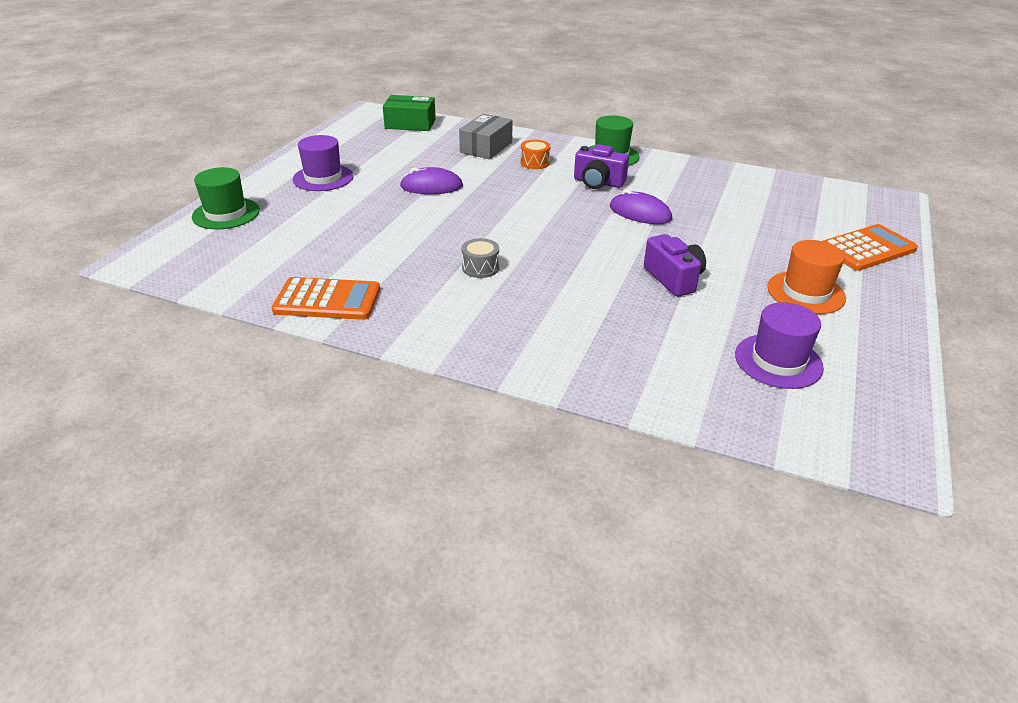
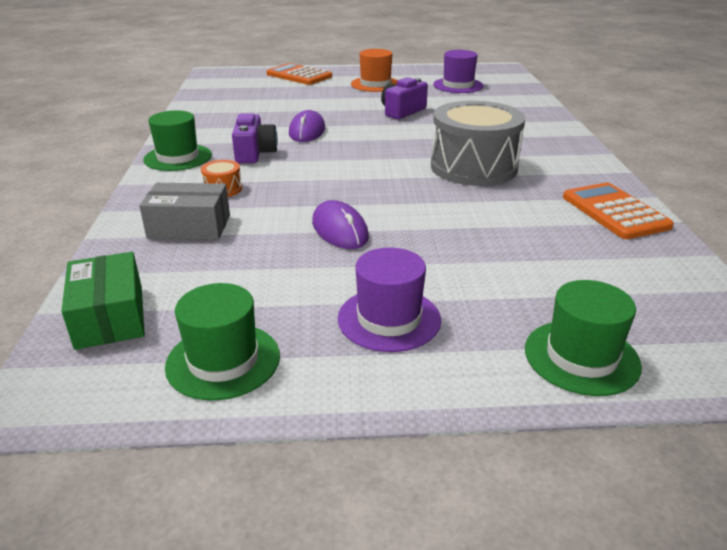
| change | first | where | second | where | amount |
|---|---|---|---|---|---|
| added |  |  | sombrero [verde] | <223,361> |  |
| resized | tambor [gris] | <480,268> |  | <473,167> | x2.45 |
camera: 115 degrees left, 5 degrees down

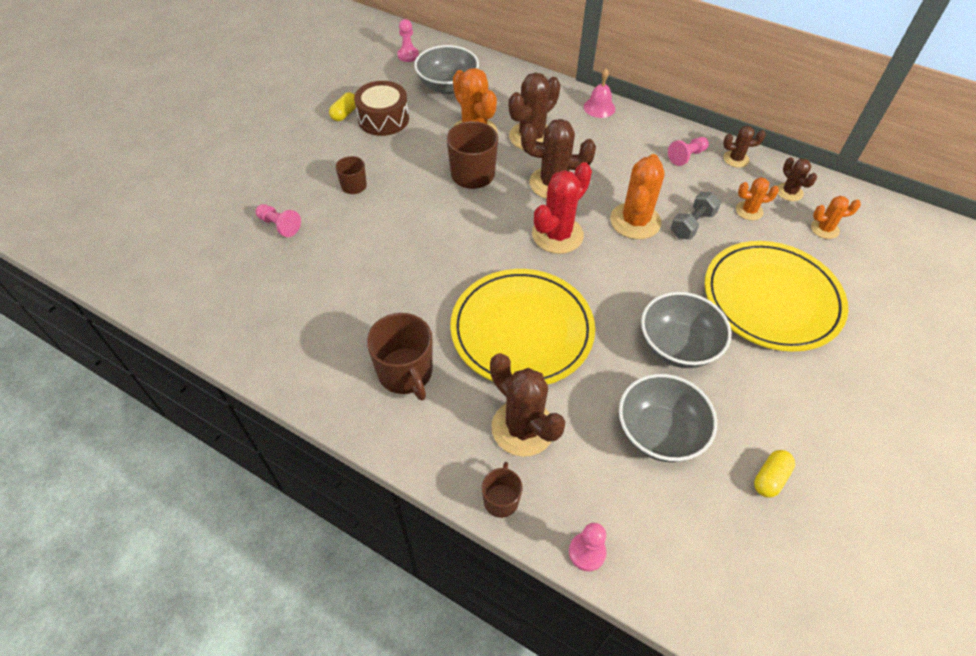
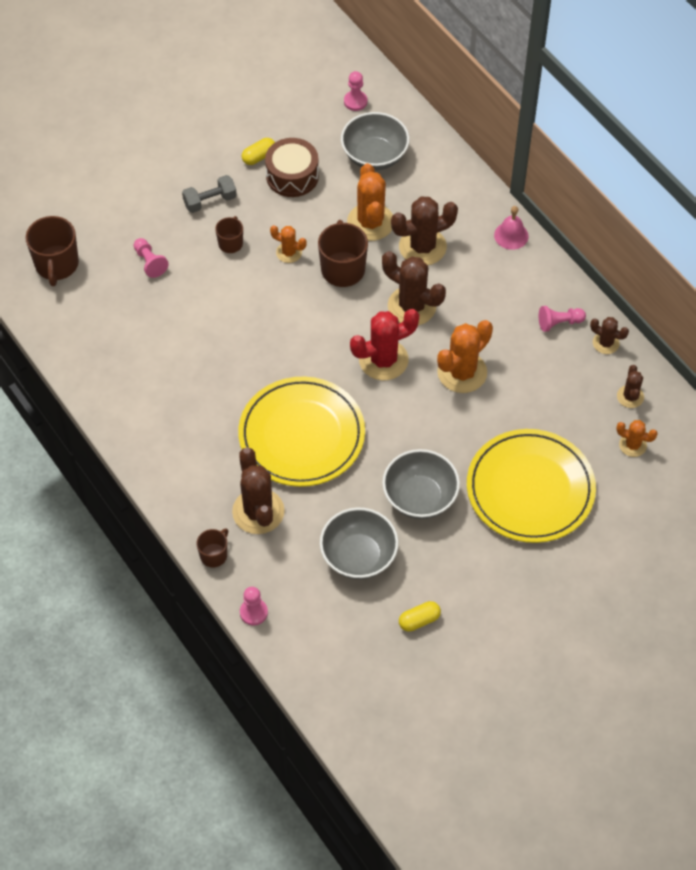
| change | first | where | second | where | amount |
|---|---|---|---|---|---|
| moved | taza [marrón] | <406,373> |  | <57,265> |  |
| moved | mancuerna [gris] | <692,224> |  | <210,201> |  |
| moved | cactus [naranja] | <749,211> |  | <289,252> |  |
camera: 25 degrees right, 5 degrees up

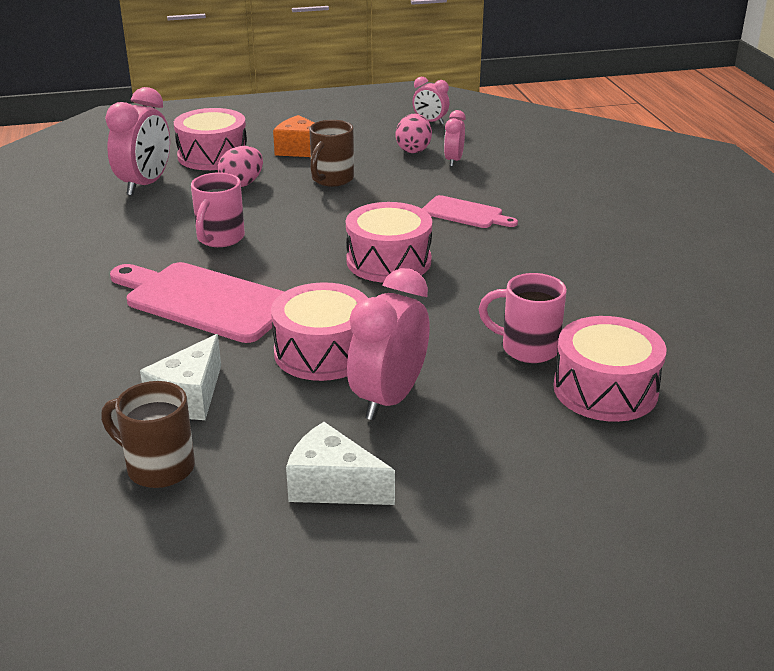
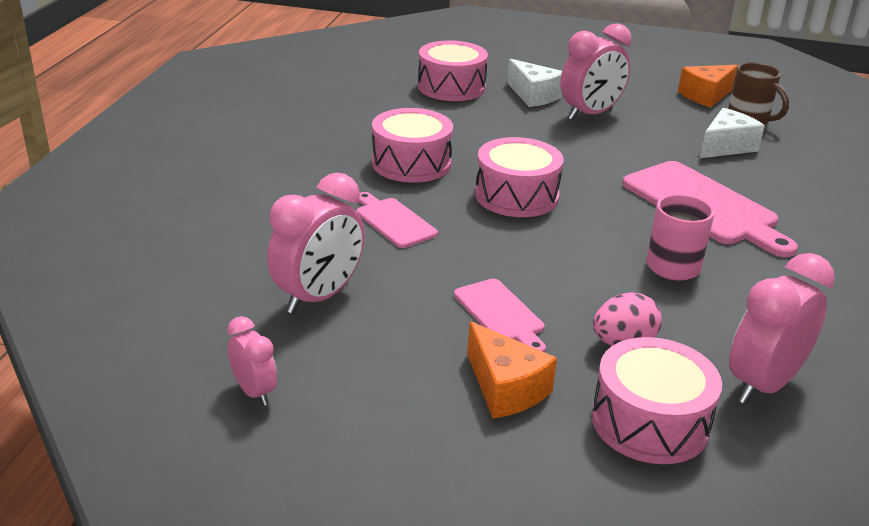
| change | first | where | second | where | amount |
|---|---|---|---|---|---|
| removed | huevo [rosa] | <413,150> |  |  |  |
| removed | taza [rosa] | <527,348> |  |  |  |
| added |  |  | queso [naranja] | <706,96> |  |
| moved | tambor [rosa] | <323,352> |  | <411,163> |  |
| moved | queso [blanco] | <333,485> |  | <534,95> |  |
| replaced | taza [marrón] | <331,179> | tabla de cortar [rosa] | <501,314> |  |
| resized | despertador [rosa] | <453,161> |  | <318,297> | x1.82 |
camera: 155 degrees left, 0 degrees up

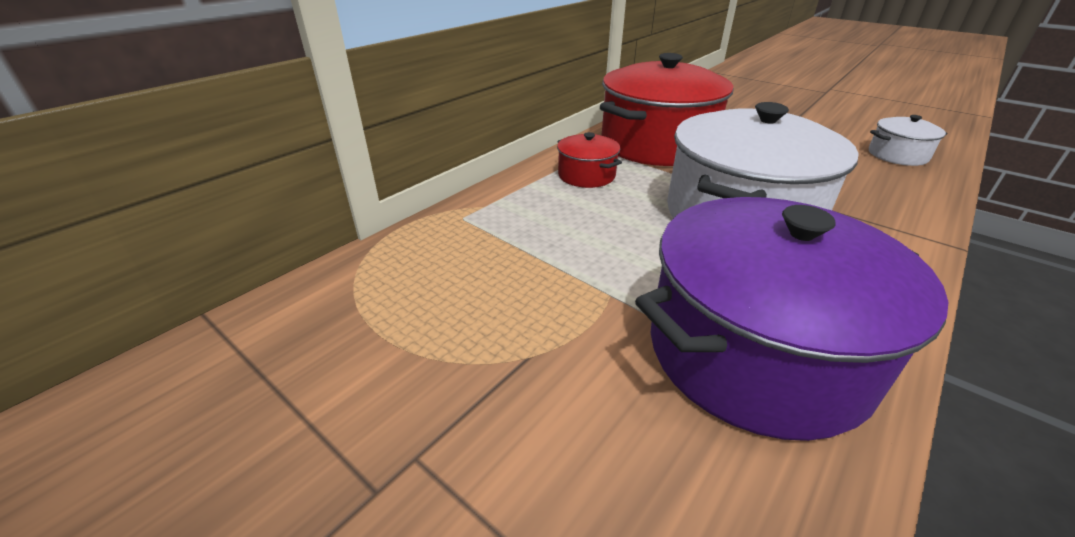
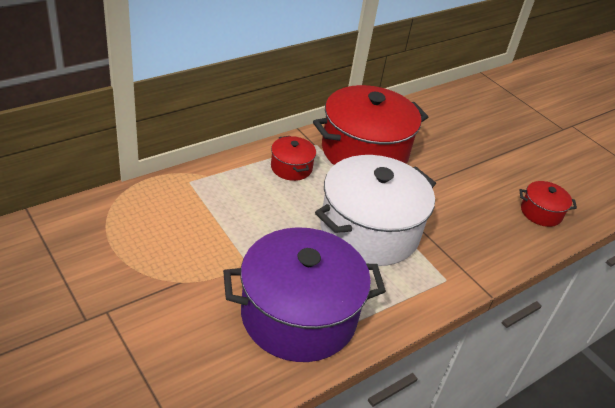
| change | first | where | second | where | amount |
|---|---|---|---|---|---|
| recoloured | olla [blanco] | <897,155> | olla [rojo] | <541,212> |  |
camera: 10 degrees right, 5 degrees up

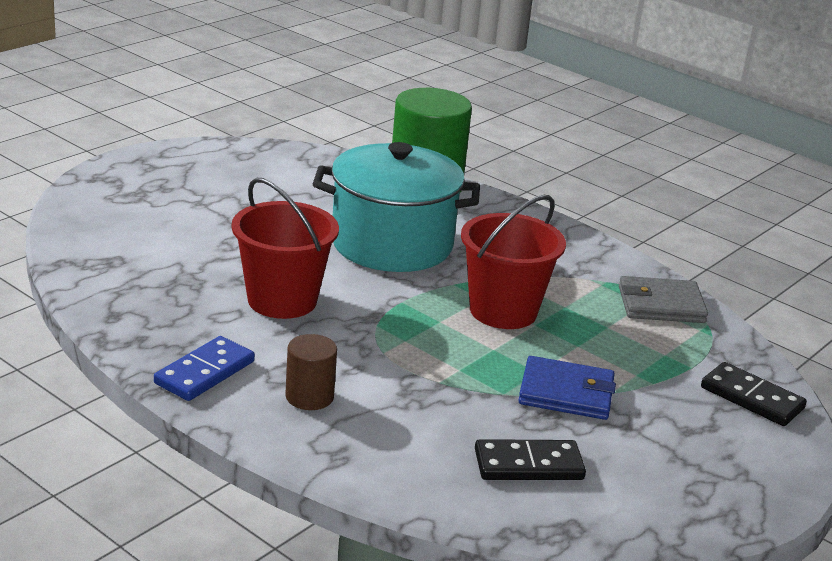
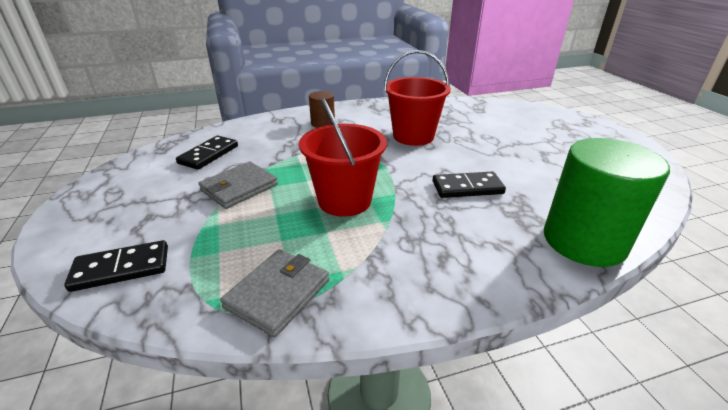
| change | first | where | second | where | amount |
|---|---|---|---|---|---|
| removed | ficha de dominó [azul] | <205,373> |  |  |  |
| replaced | olla [turquesa] | <392,244> | ficha de dominó [negro] | <467,188> |  |
| recoloured | cartera [azul] | <566,393> | cartera [gris] | <239,188> |  |
camera: 125 degrees right, 5 degrees up

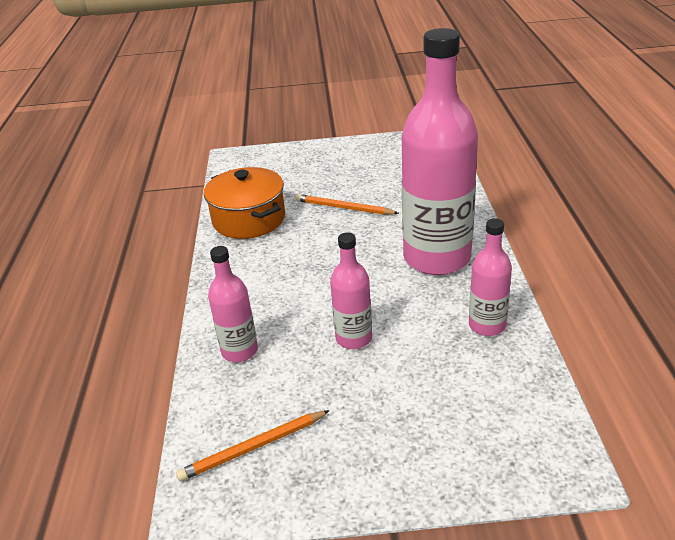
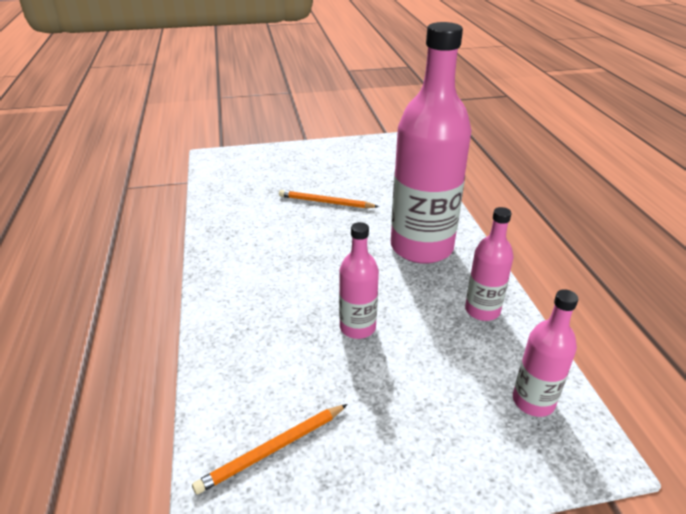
| change | first | where | second | where | amount |
|---|---|---|---|---|---|
| removed | olla [naranja] | <249,219> |  |  |  |
| moved | botella [rosa] | <239,351> |  | <533,401> |  |
camera: 10 degrees left, 0 degrees up

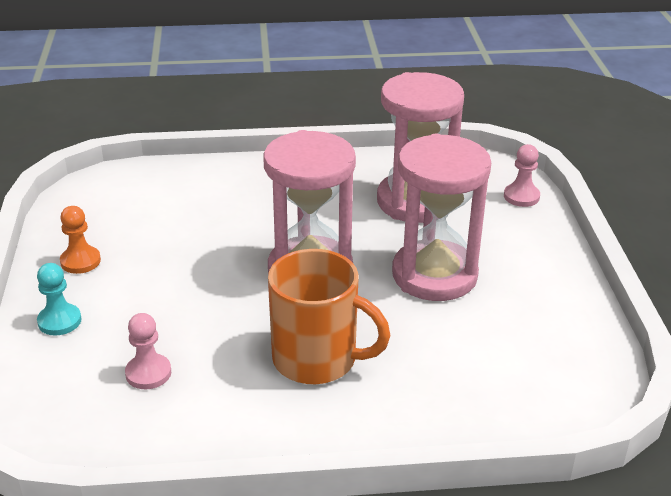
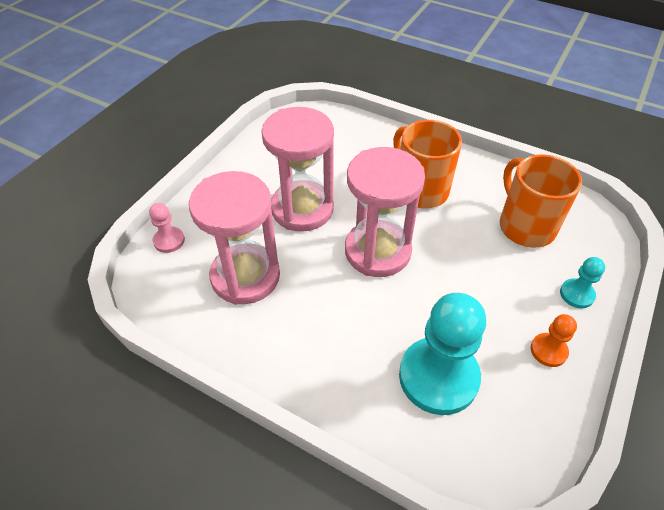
| change | first | where | second | where | amount |
|---|---|---|---|---|---|
| added |  |  | peón [turquesa] | <438,377> |  |
| replaced | peón [rosa] | <148,373> | taza [naranja] | <525,226> |  |
camera: 145 degrees left, 15 degrees up

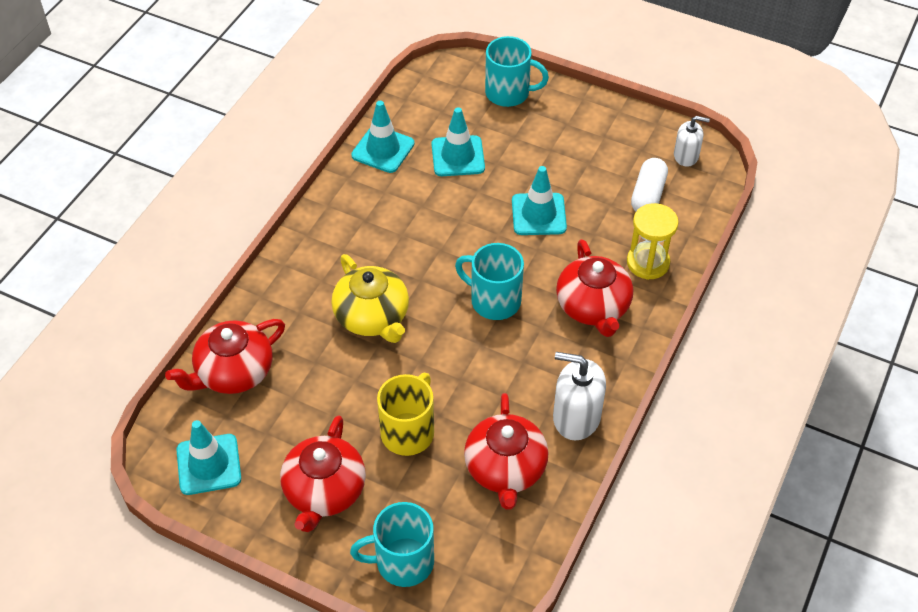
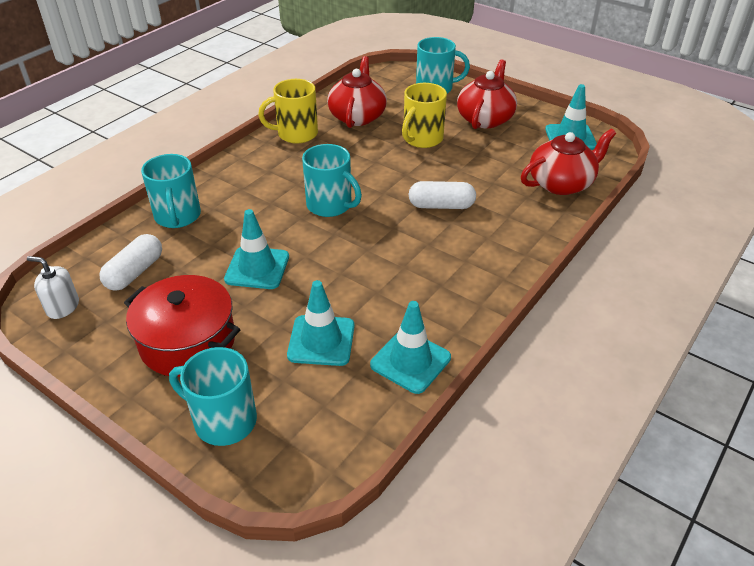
| change | first | where | second | where | amount |
|---|---|---|---|---|---|
| removed | tetera [rojo] | <593,307> |  |  |  |
| added |  |  | olla [rojo] | <188,342> |  |
| replaced | tetera [amarillo] | <372,317> | cápsula [blanco] | <441,205> |  |
| replaced | dispensador de jabón [blanco] | <576,417> | taza [amarillo] | <296,134> |  |
| replaced | reloj de arena [amarillo] | <648,263> | taza [turquesa] | <178,216> |  |
camera: 170 degrees left, 10 degrees down

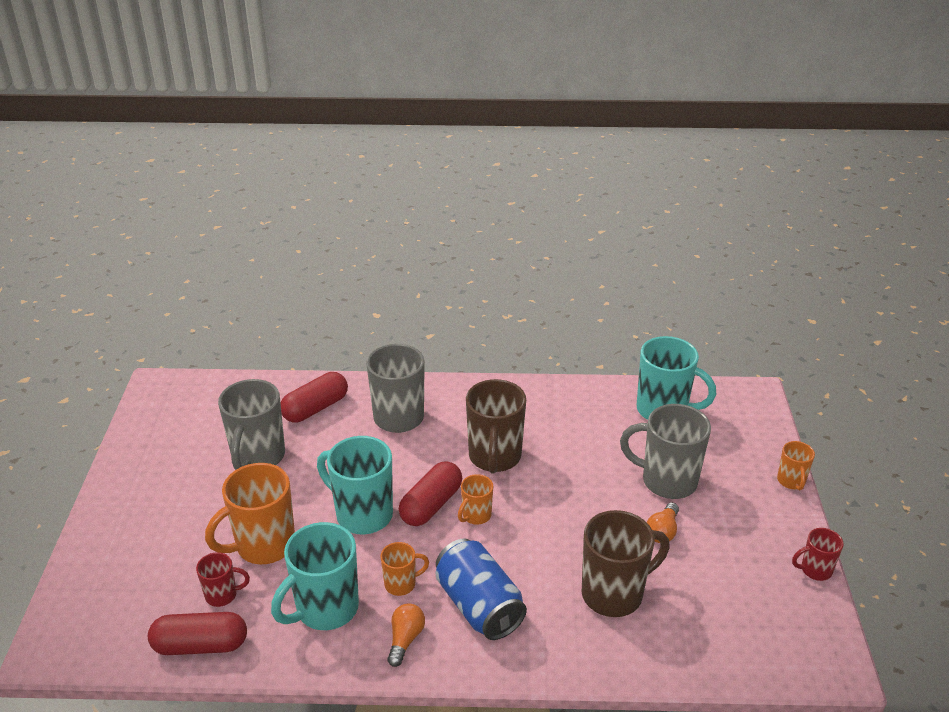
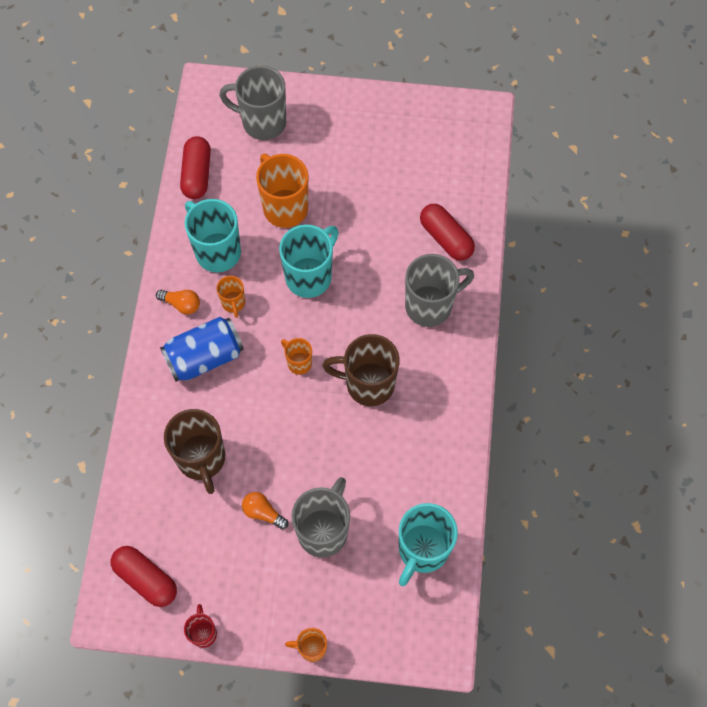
| change | first | where | second | where | amount |
|---|---|---|---|---|---|
| removed | taza [rojo] | <222,595> |  |  |  |
| moved | taza [gris] | <258,457> |  | <262,122> |  |
| moved | cápsula [rojo] | <431,505> |  | <146,579> |  |
camera: 95 degrees right, 30 degrees up

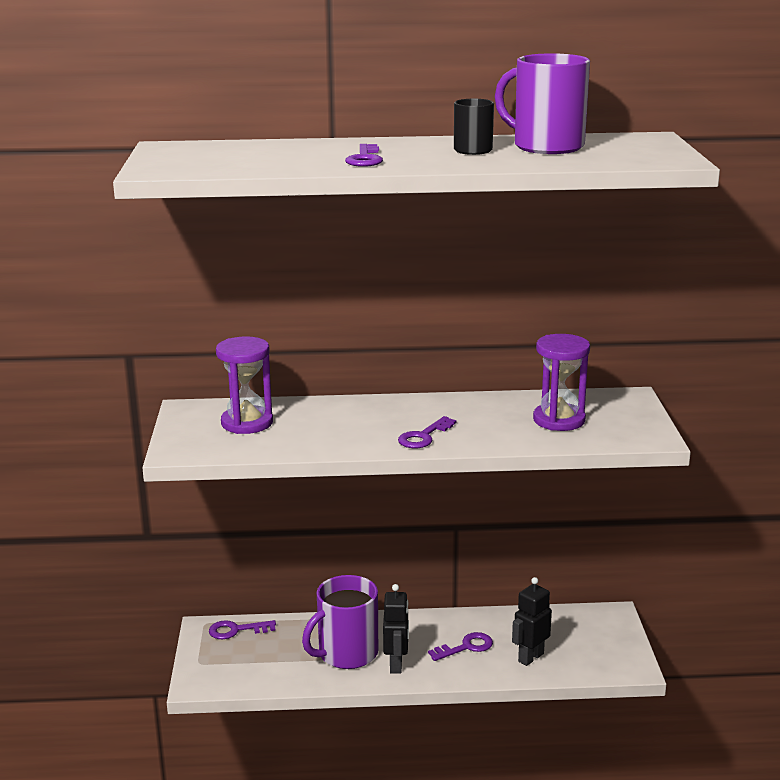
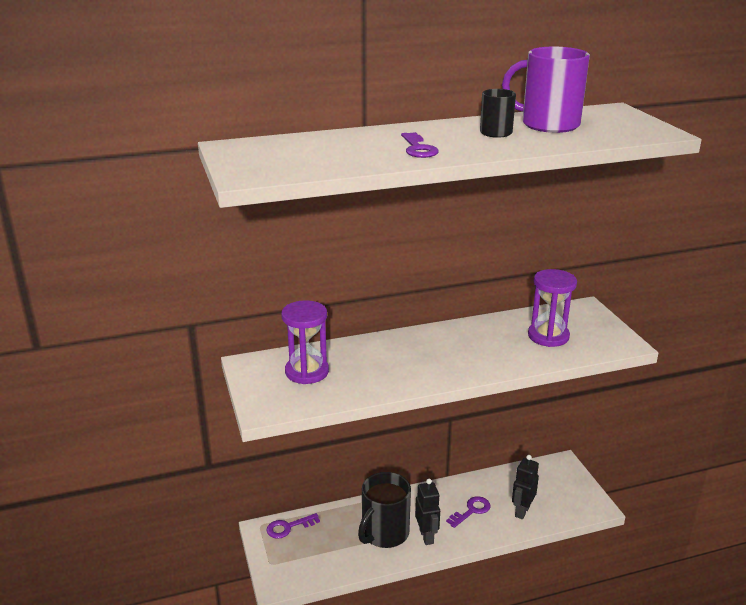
| change | first | where | second | where | amount |
|---|---|---|---|---|---|
| removed | llave [morado] | <424,436> |  |  |  |
| recoloured | taza [morado] | <346,653> | taza [negro] | <384,533> |  |
camera: 15 degrees left, 5 degrees up

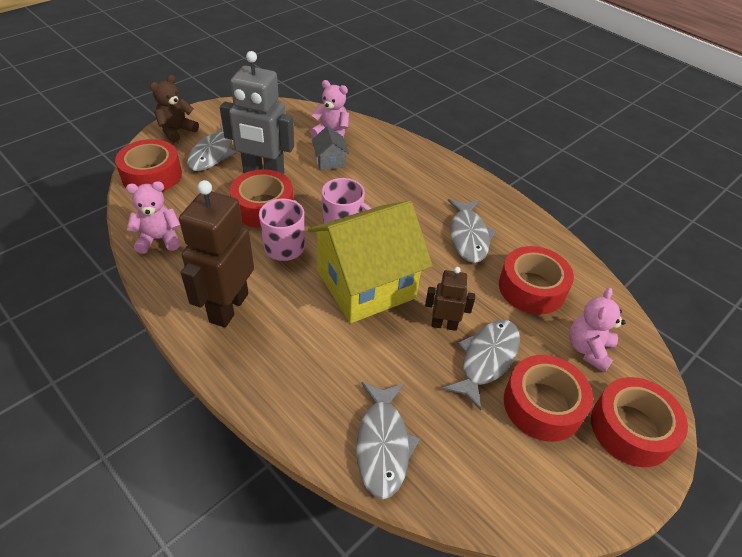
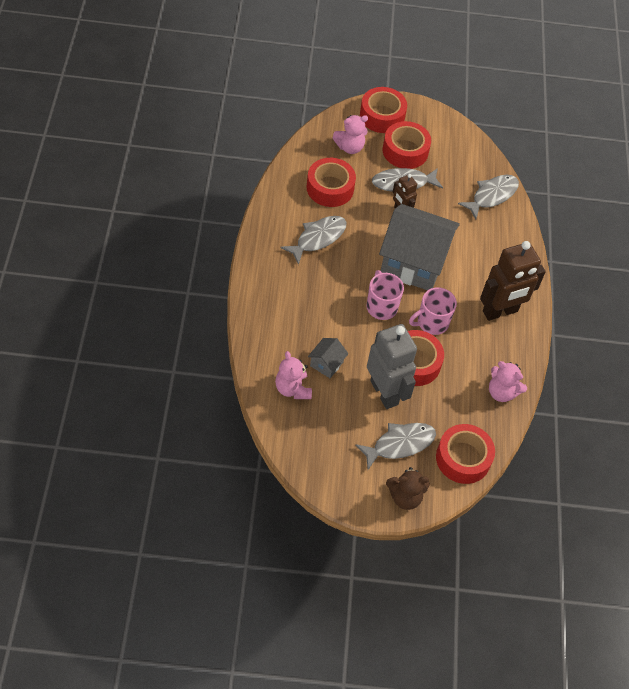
| change | first | where | second | where | amount |
|---|---|---|---|---|---|
| recoloured | casa [amarillo] | <366,285> | casa [gris] | <413,262> |  |
camera: 135 degrees left, 10 degrees up

